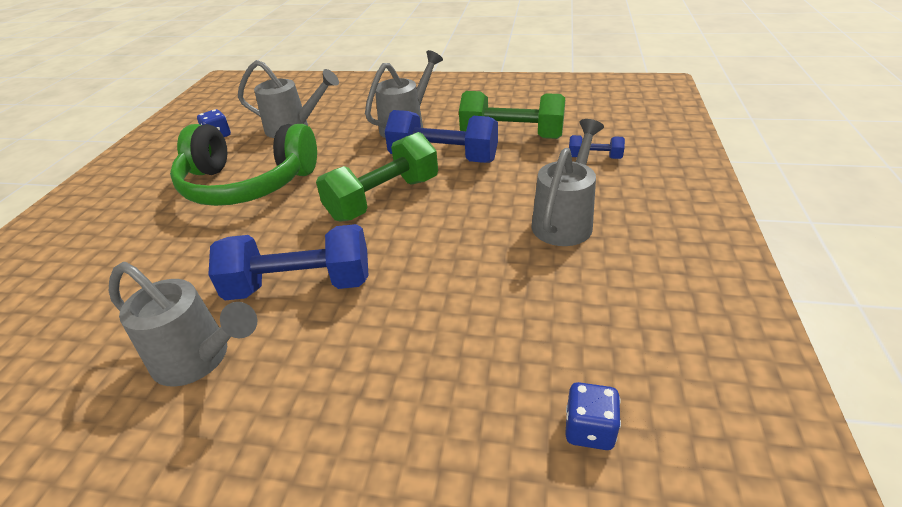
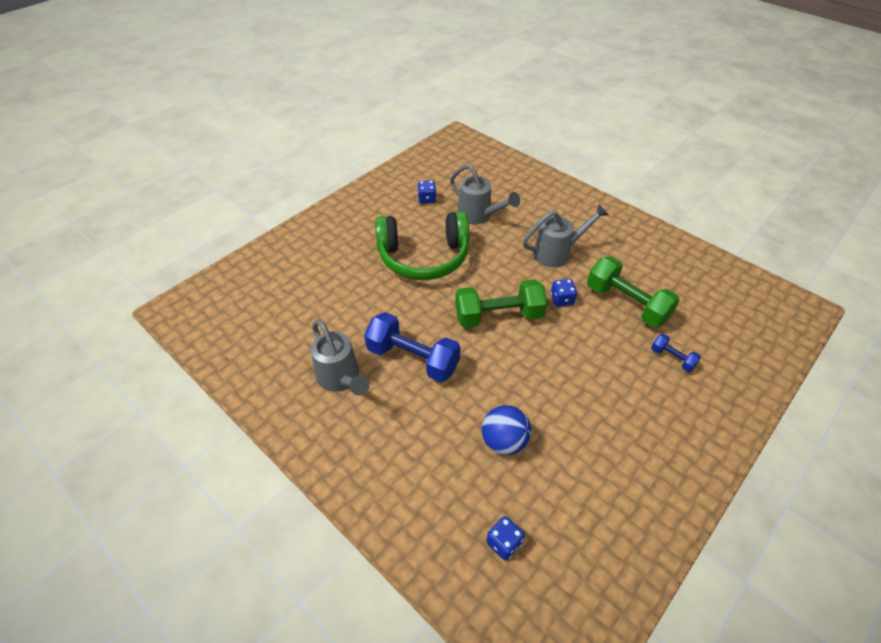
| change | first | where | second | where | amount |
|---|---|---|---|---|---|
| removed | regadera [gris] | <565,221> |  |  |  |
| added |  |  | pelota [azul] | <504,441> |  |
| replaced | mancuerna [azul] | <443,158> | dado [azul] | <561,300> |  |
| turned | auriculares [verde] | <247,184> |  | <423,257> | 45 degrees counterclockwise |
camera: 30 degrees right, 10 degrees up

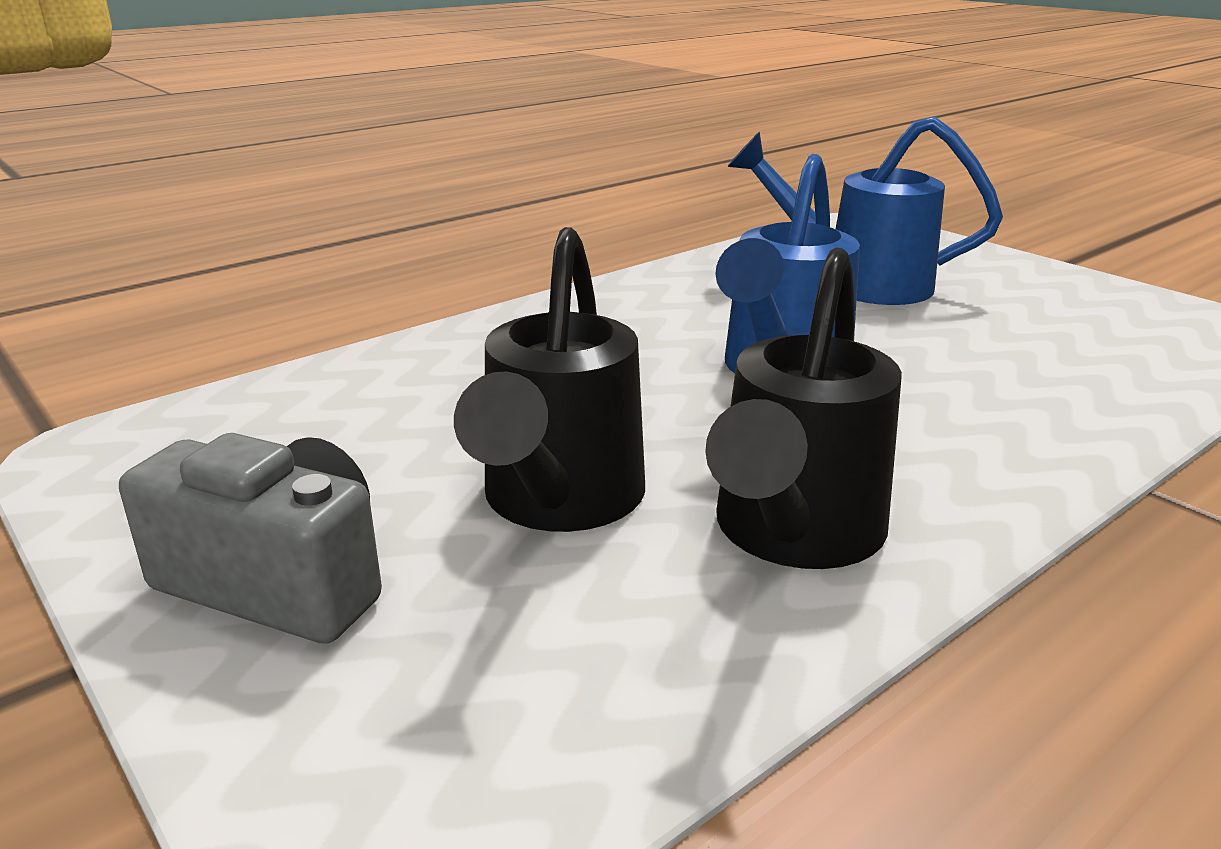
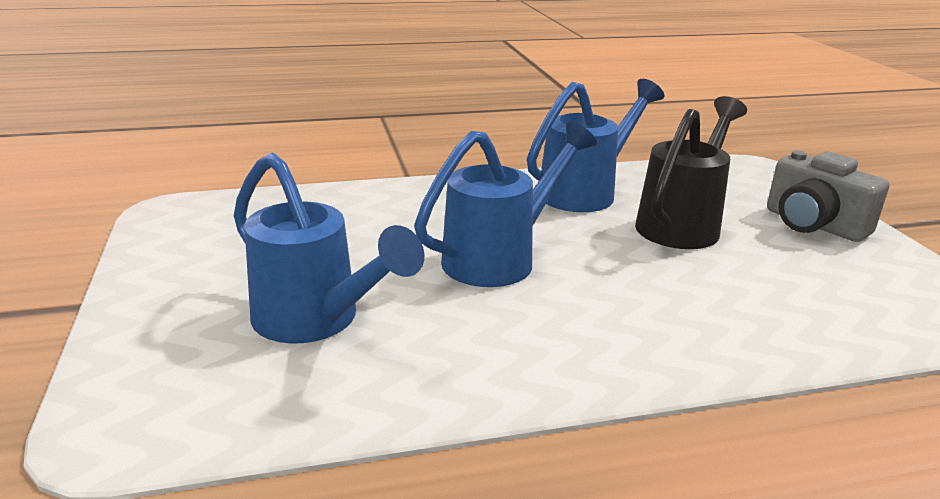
| change | first | where | second | where | amount |
|---|---|---|---|---|---|
| recoloured | regadera [negro] | <792,536> | regadera [azul] | <586,192> |  |
camera: 155 degrees left, 0 degrees up

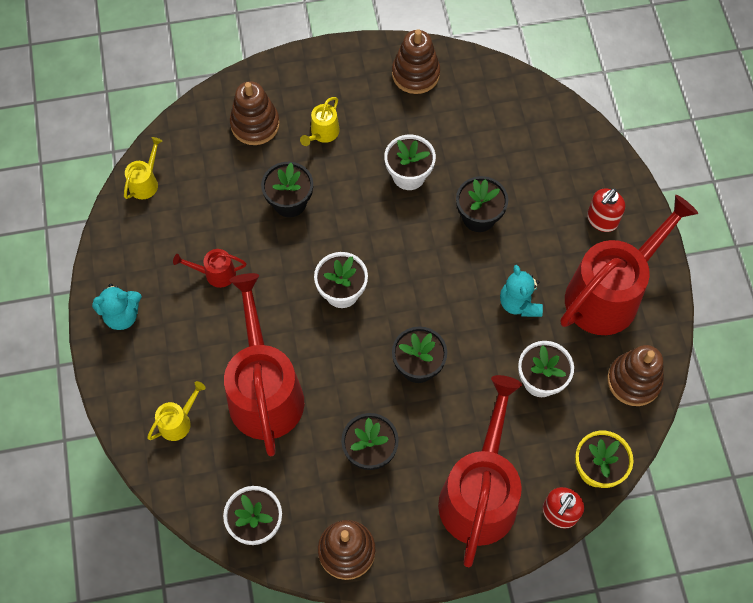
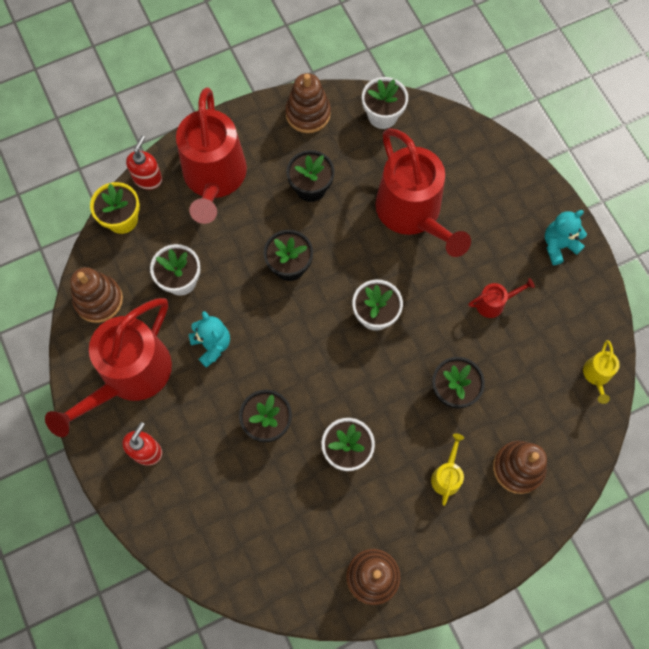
| change | first | where | second | where | amount |
|---|---|---|---|---|---|
| removed | regadera [amarillo] | <178,422> |  |  |  |
camera: 165 degrees right, 5 degrees up

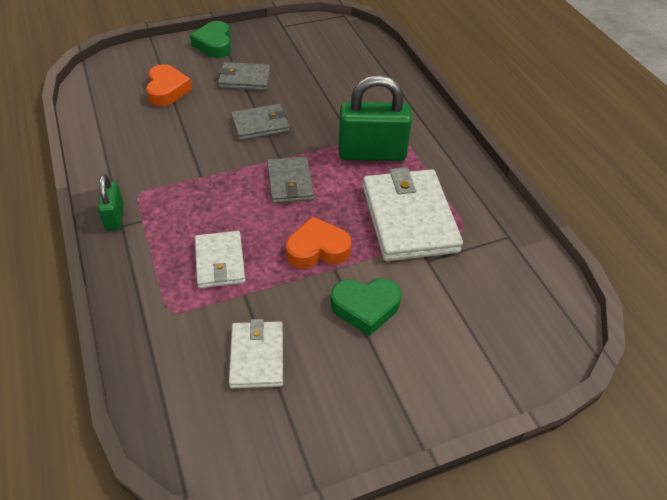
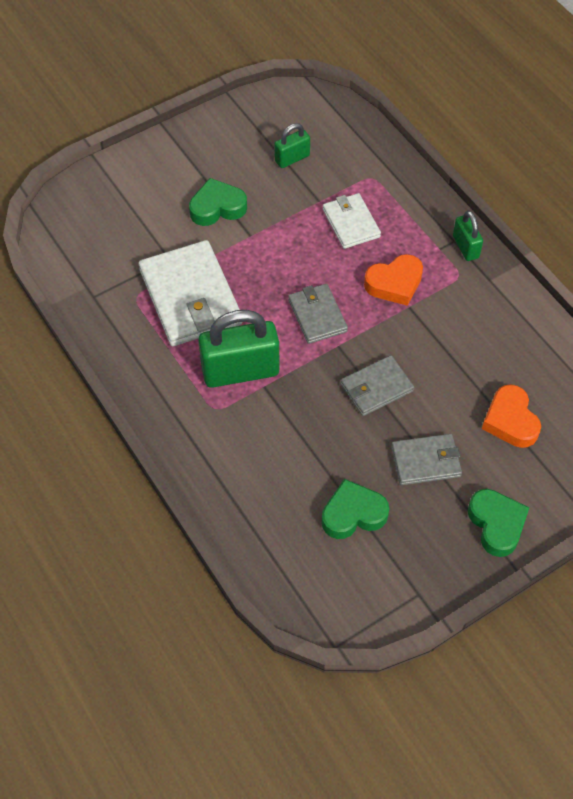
| change | first | where | second | where | amount |
|---|---|---|---|---|---|
| added |  |  | corazón [verde] | <353,514> |  |
| moved | corazón [naranja] | <317,249> |  | <394,283> |  |
| replaced | cartera [blanco] | <257,356> | candado [verde] | <292,158> |  |
camera: 170 degrees right, 10 degrees up

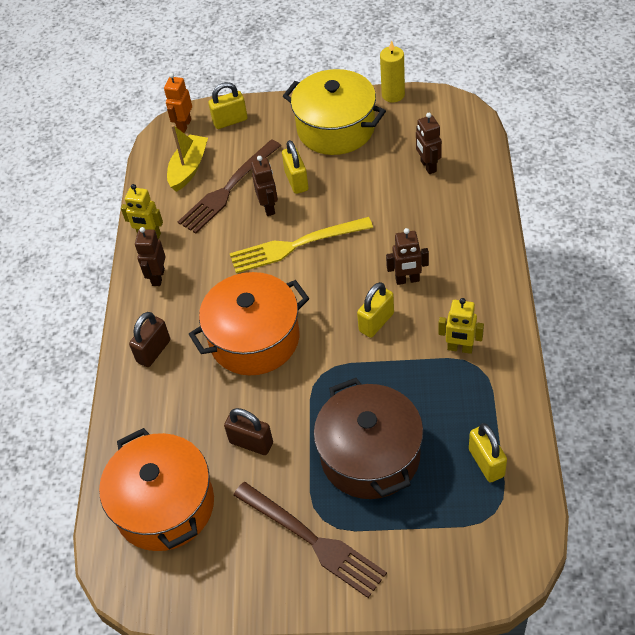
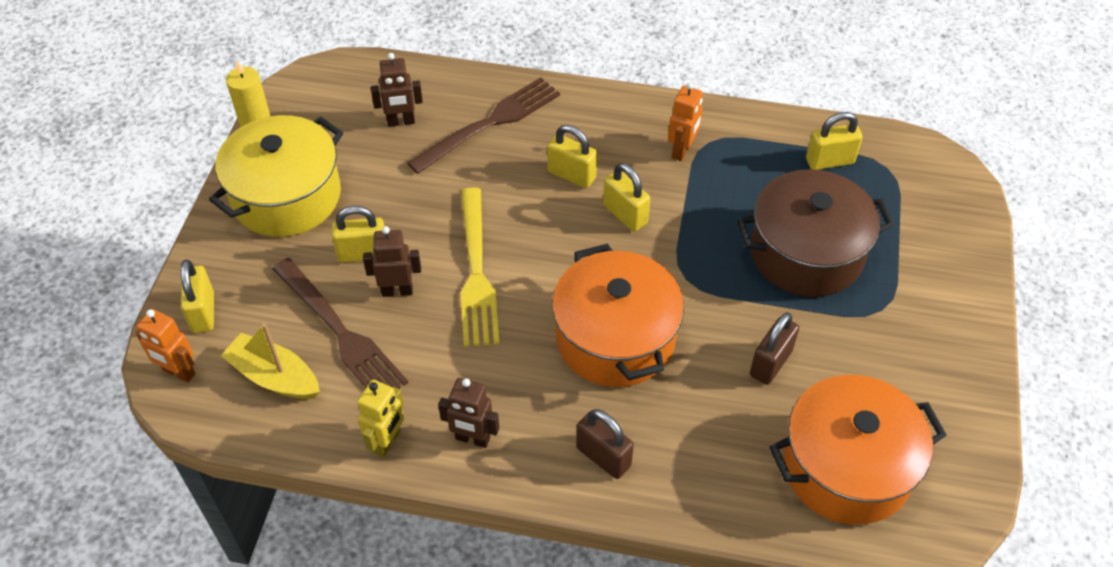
| change | first | where | second | where | amount |
|---|---|---|---|---|---|
| moved | tenedor [marrón] | <313,540> |  | <490,123> |  |
| replaced | robot [marrón] | <407,280> | candado [amarillo] | <571,175> |  |
| recoloured | robot [amarillo] | <460,348> | robot [naranja] | <682,151> |  |
camera: 85 degrees left, 0 degrees up

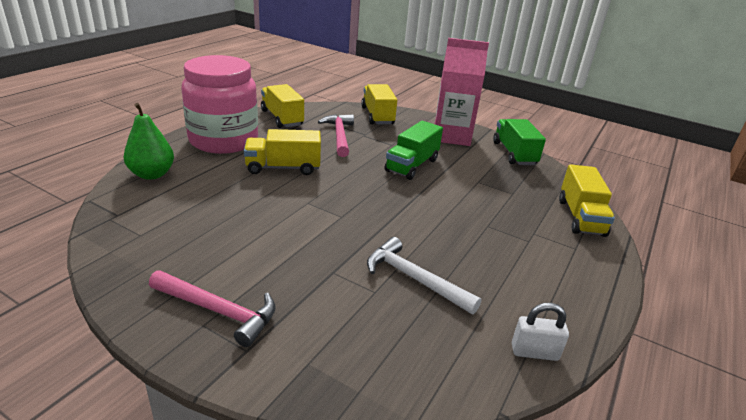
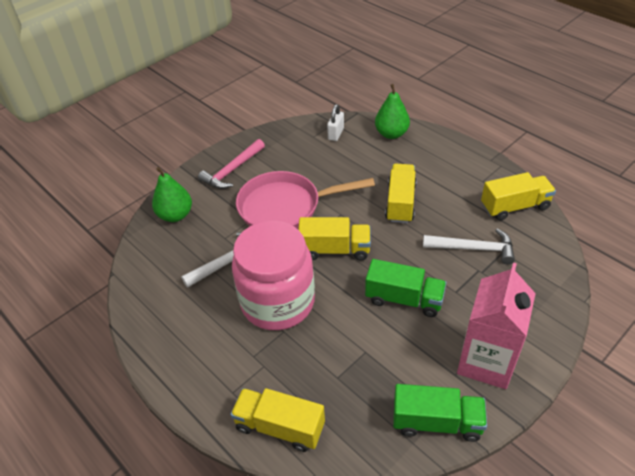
| change | first | where | second | where | amount |
|---|---|---|---|---|---|
| added |  |  | pera [verde] | <175,215> |  |
| added |  |  | sartén [rosa] | <285,207> |  |
| moved | tarro [rosa] | <223,140> |  | <278,302> |  |
| moved | camión [amarillo] | <377,116> |  | <335,250> |  |
| moved | candado [blanco] | <534,352> |  | <336,134> |  |
| recoloured | martillo [rosa] | <339,136> | martillo [blanco] | <474,249> |  |
| turned | camión [verde] | <412,165> |  | <404,299> | 150 degrees clockwise |
camera: 110 degrees right, 15 degrees up

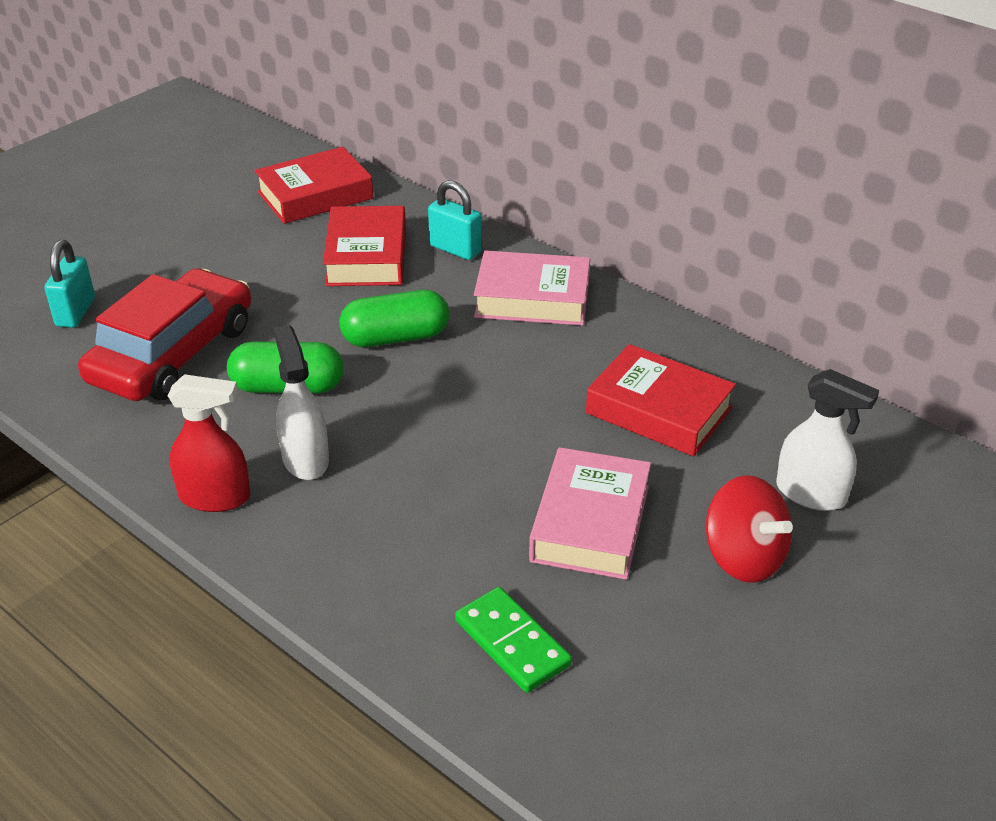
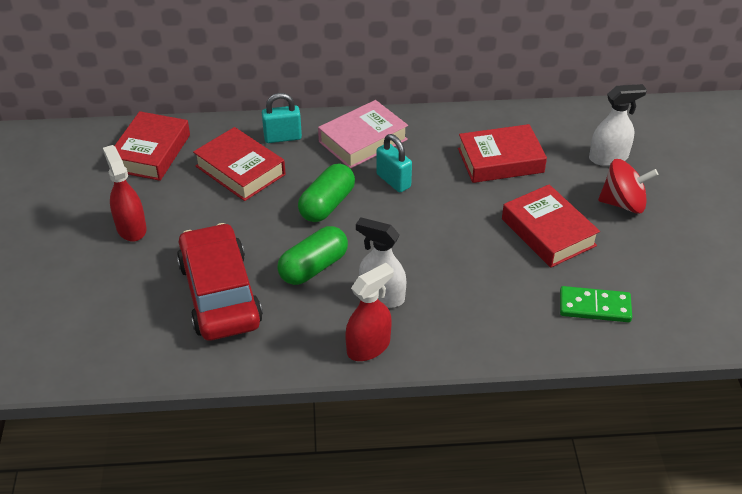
| change | first | where | second | where | amount |
|---|---|---|---|---|---|
| added |  |  | pulverizador [rojo] | <131,228> |  |
| moved | candado [turquesa] | <75,312> |  | <393,181> |  |
| recoloured | libro [rosa] | <590,523> | libro [rojo] | <548,232> |  |
camera: 45 degrees left, 5 degrees up

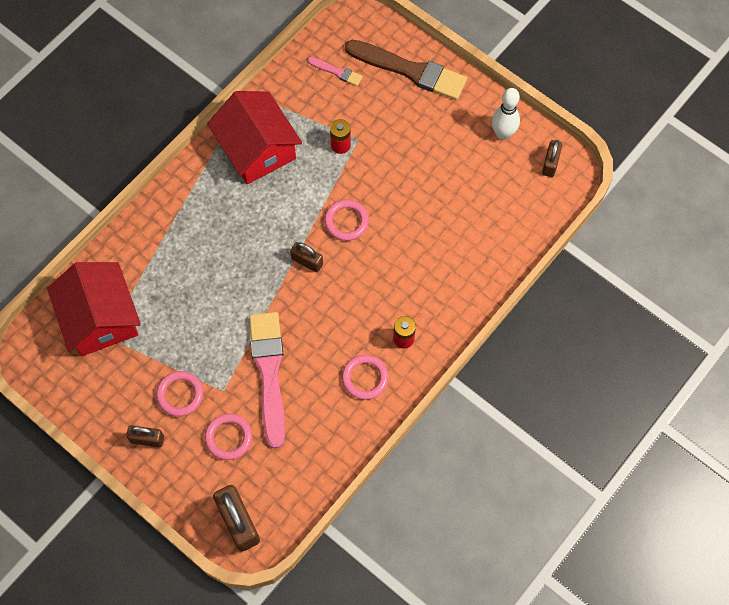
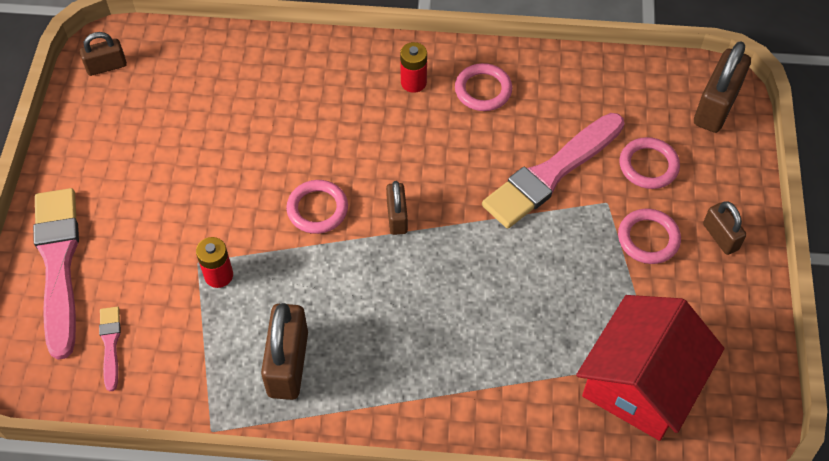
| change | first | where | second | where | amount |
|---|---|---|---|---|---|
| removed | bolo [blanco] | <503,133> |  |  |  |
| replaced | casa [rojo] | <257,149> | candado [marrón] | <288,364> |  |
| recoloured | pincel [marrón] | <410,71> | pincel [rosa] | <58,264> |  |
camera: 125 degrees left, 10 degrees down

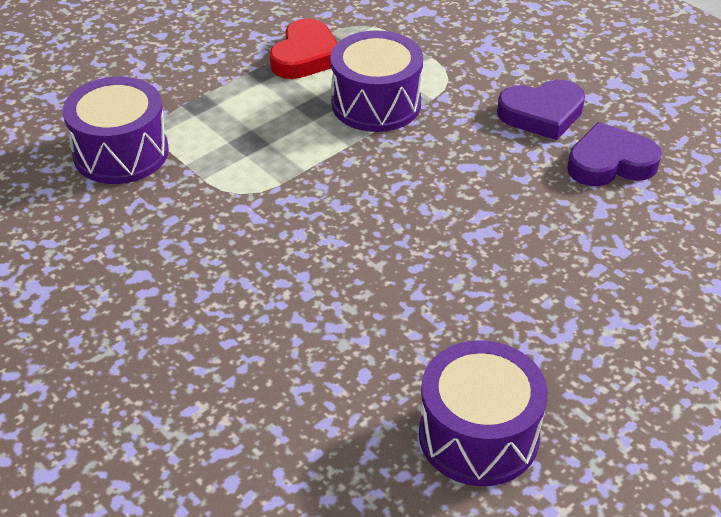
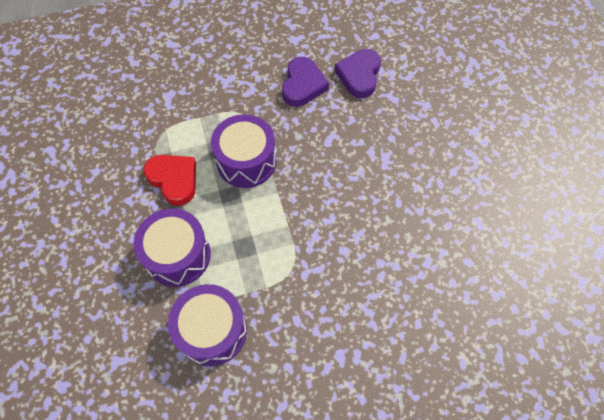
| change | first | where | second | where | amount |
|---|---|---|---|---|---|
| moved | tambor [morado] | <478,435> |  | <178,255> |  |
camera: 65 degrees left, 20 degrees up

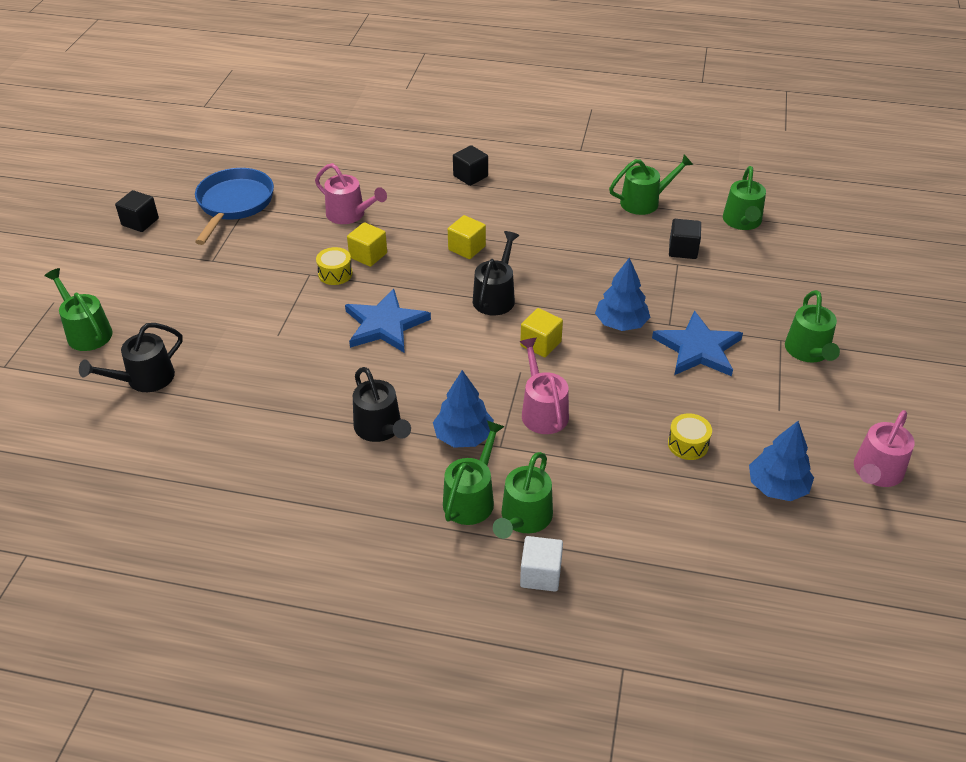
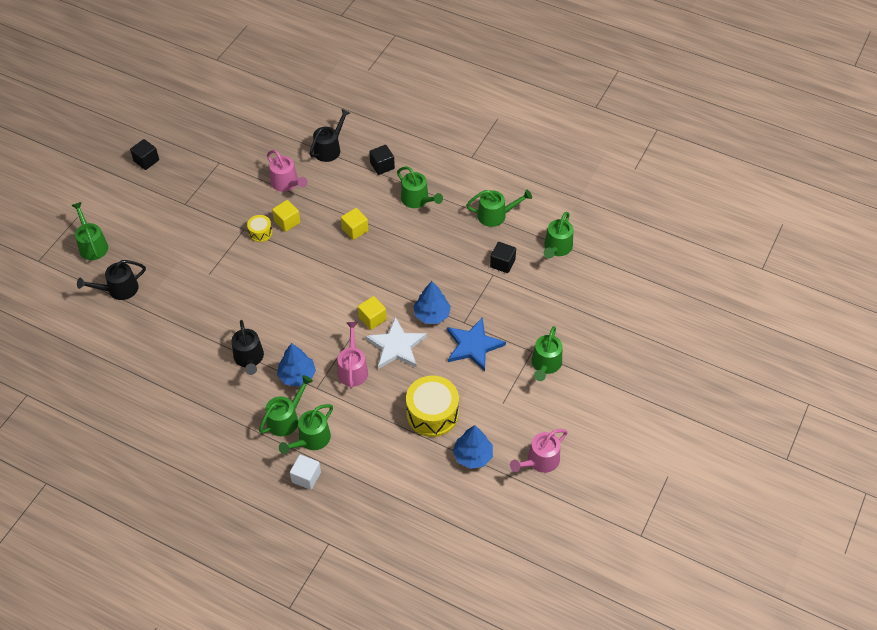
| change | first | where | second | where | amount |
|---|---|---|---|---|---|
| removed | sartén [azul] | <234,204> |  |  |  |
| removed | estrella [azul] | <385,324> |  |  |  |
| added |  |  | estrella [blanco] | <396,346> |  |
| added |  |  | regadera [verde] | <417,200> |  |
| moved | regadera [negro] | <495,297> |  | <329,149> |  |
| resized | tambor [amarillo] | <688,444> |  | <432,414> | x2.00 |
camera: 15 degrees right, 10 degrees up

